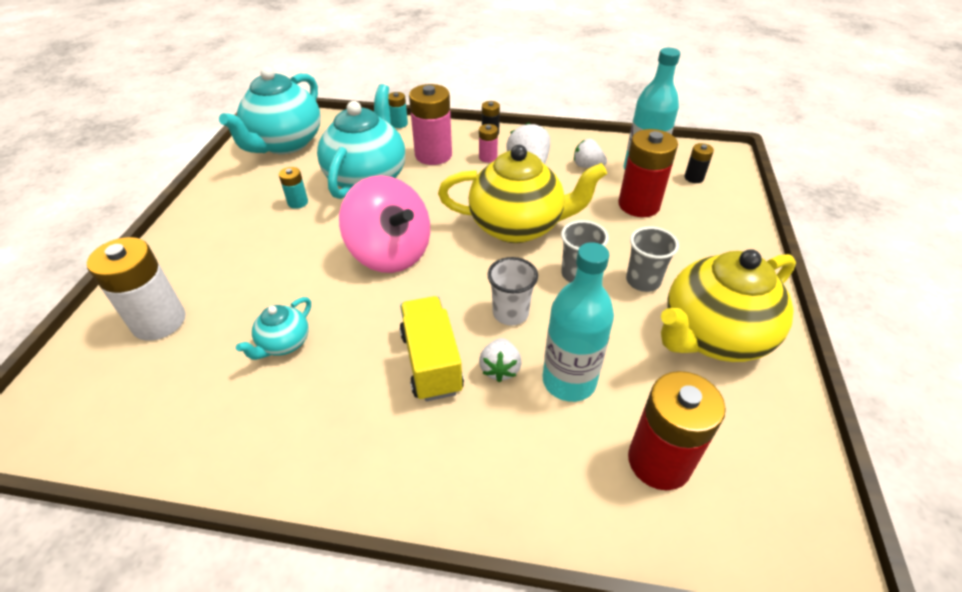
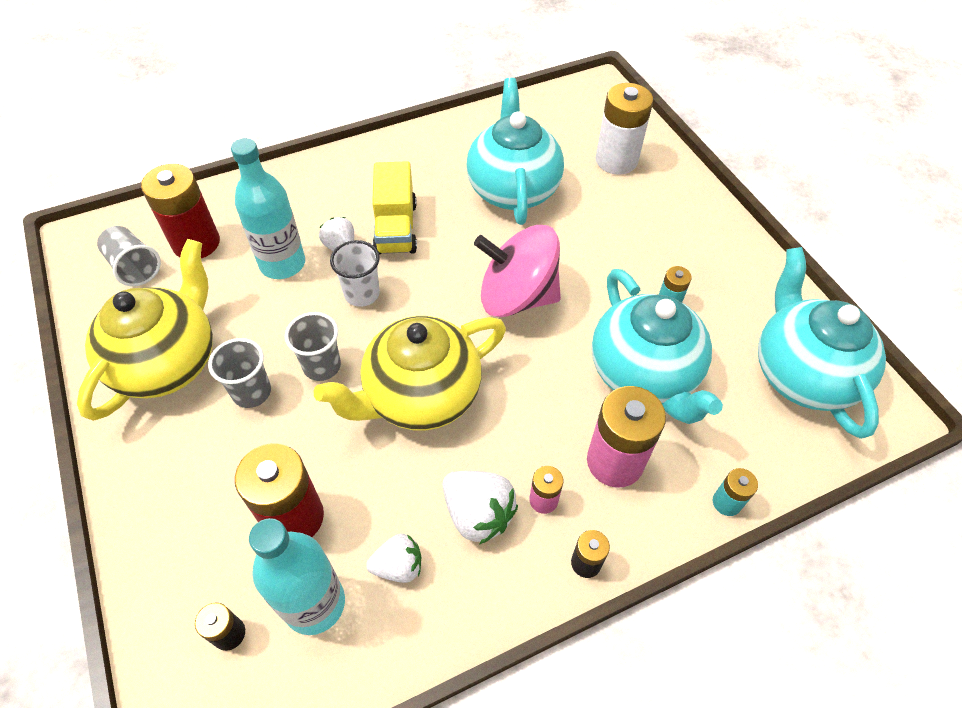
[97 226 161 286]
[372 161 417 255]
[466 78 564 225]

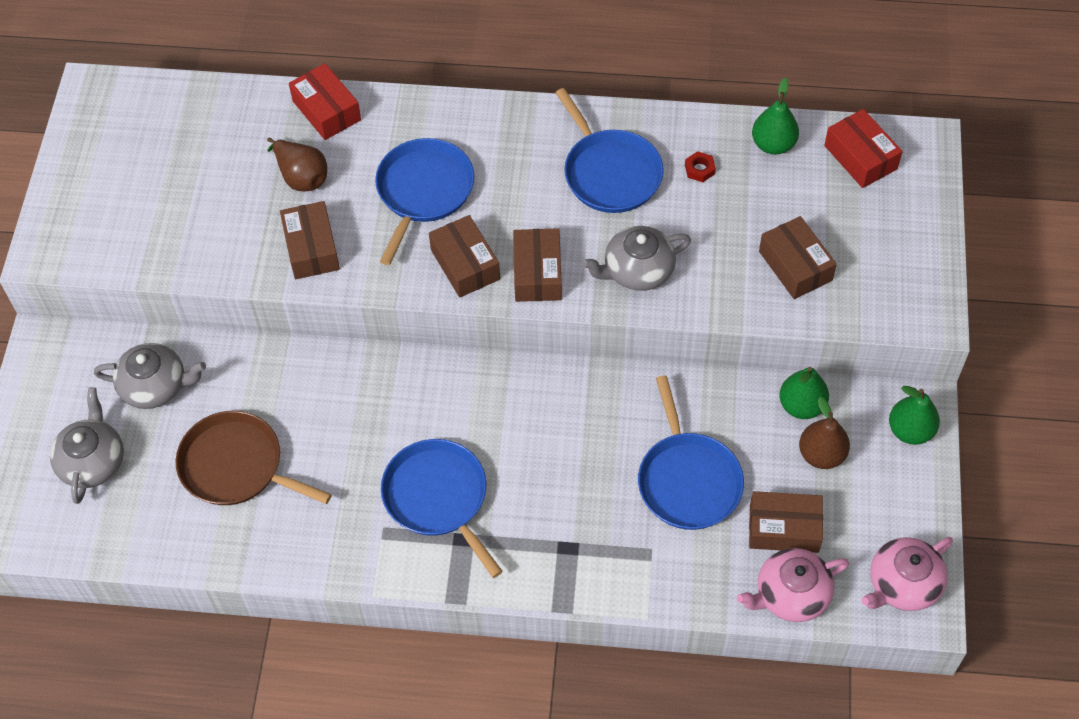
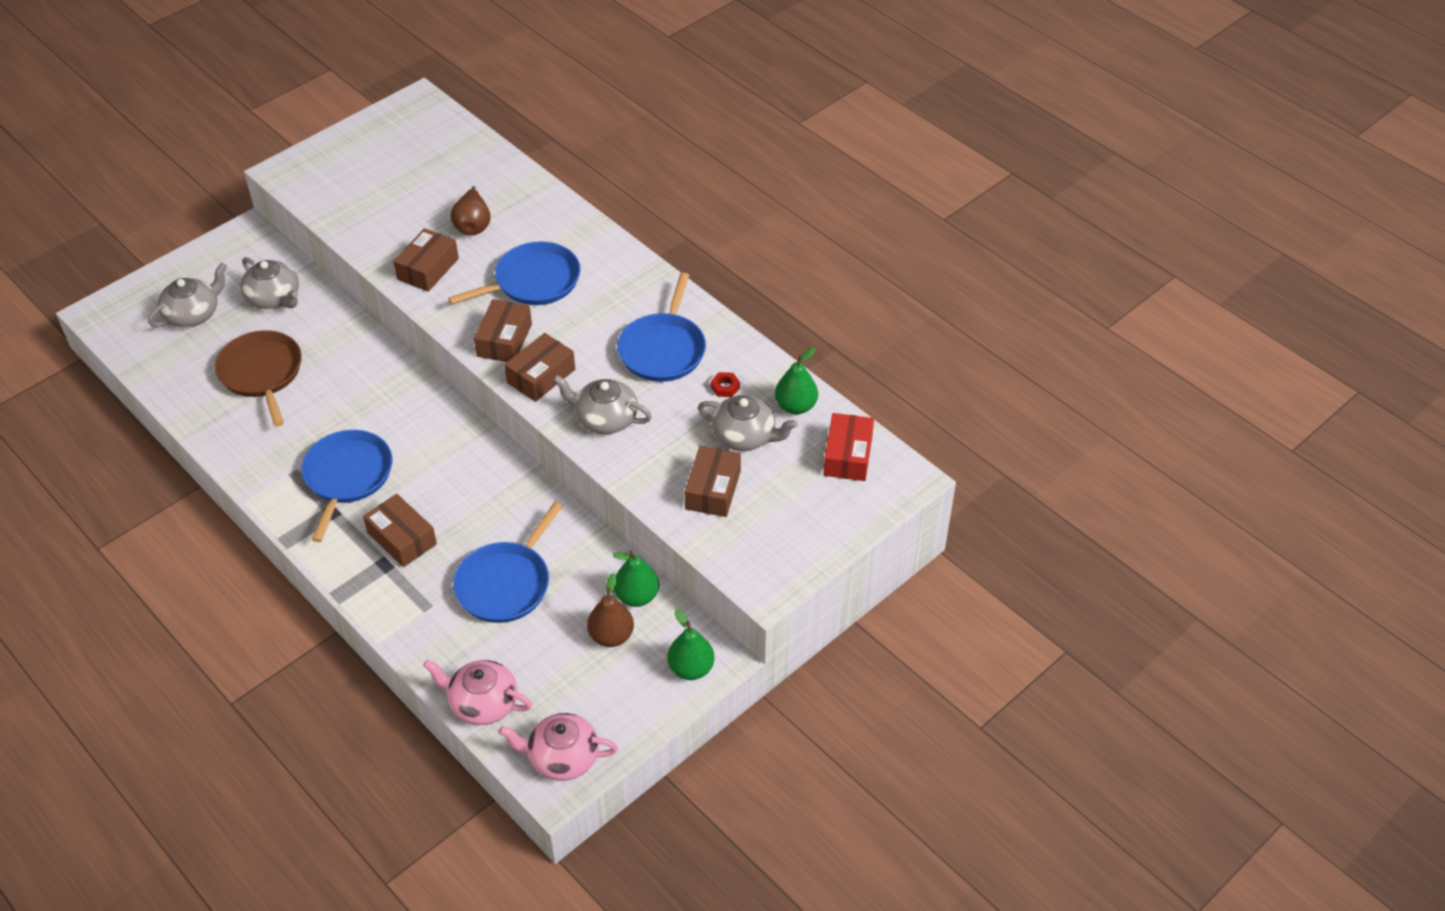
[363 494 437 567]
[697 395 797 451]
[289 63 361 140] (first image)

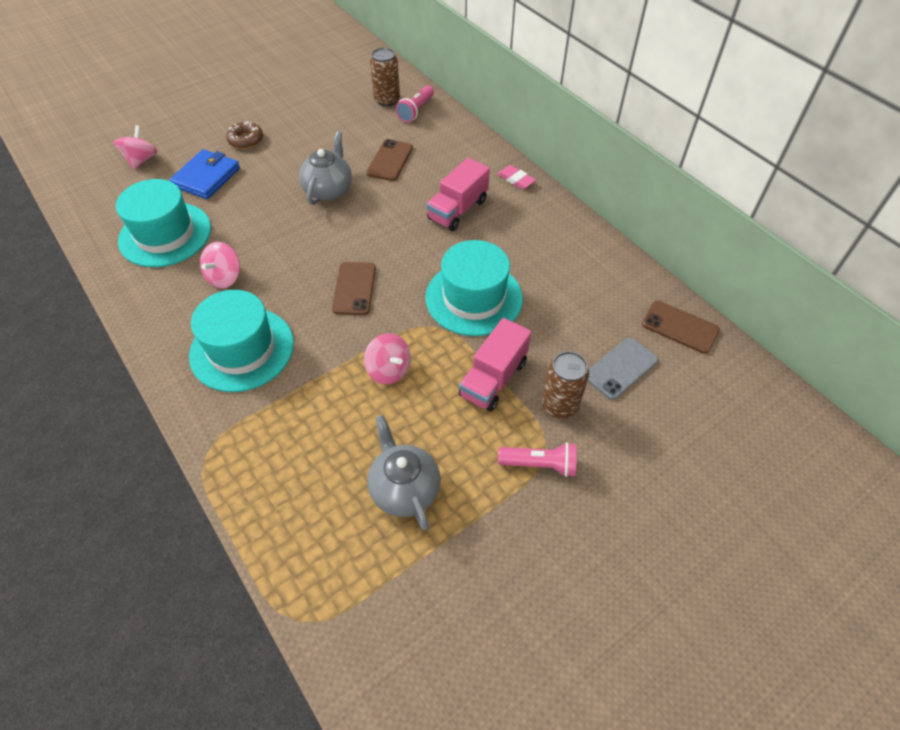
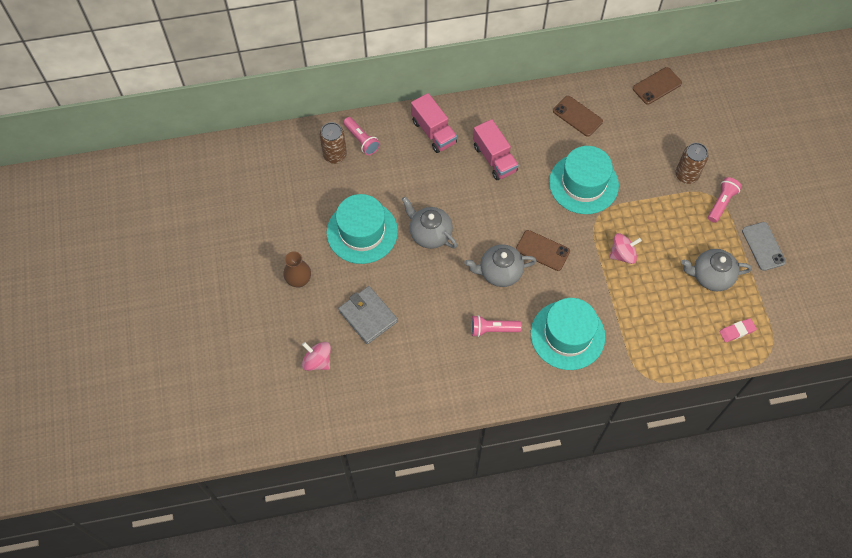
[283 251 311 288]
[326 194 398 264]
[338 286 398 344]
[411 93 457 153]
[464 244 536 287]
[471 315 522 337]
[553 96 603 137]
[719 318 757 342]
[742 222 786 271]
[226 121 263 149] (first image)

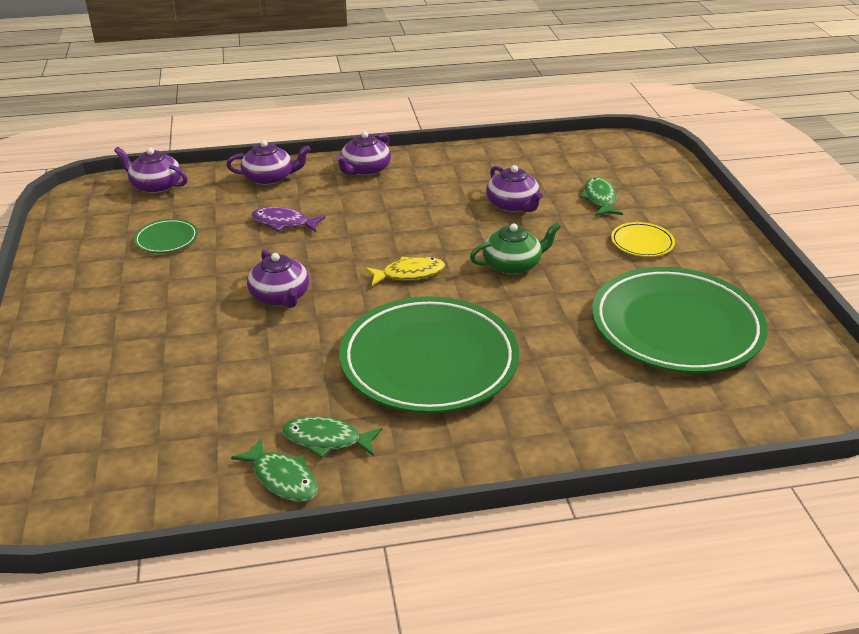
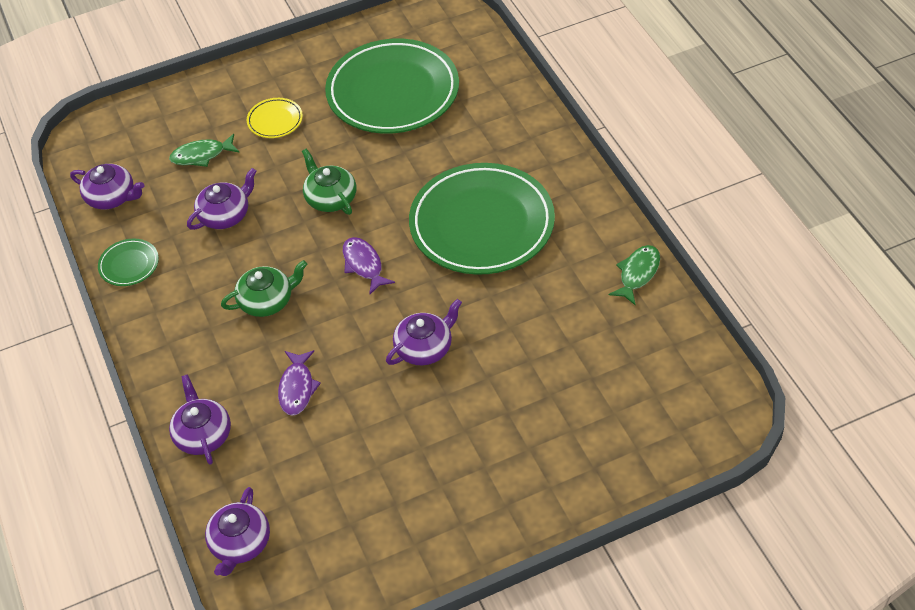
[70 164 144 209]
[98 239 159 286]
[221 260 307 317]
[343 237 395 295]
[282 416 382 458] (first image)

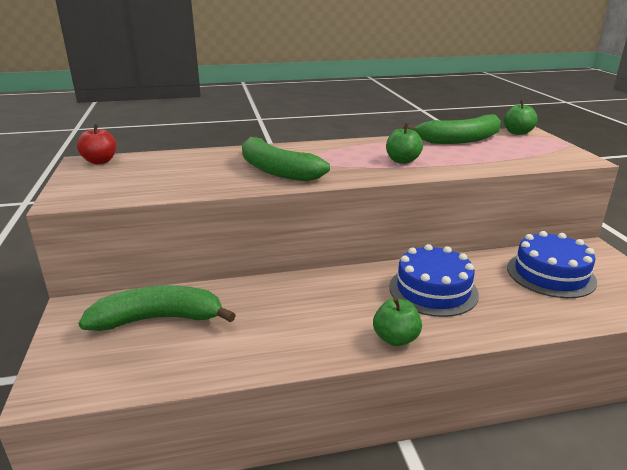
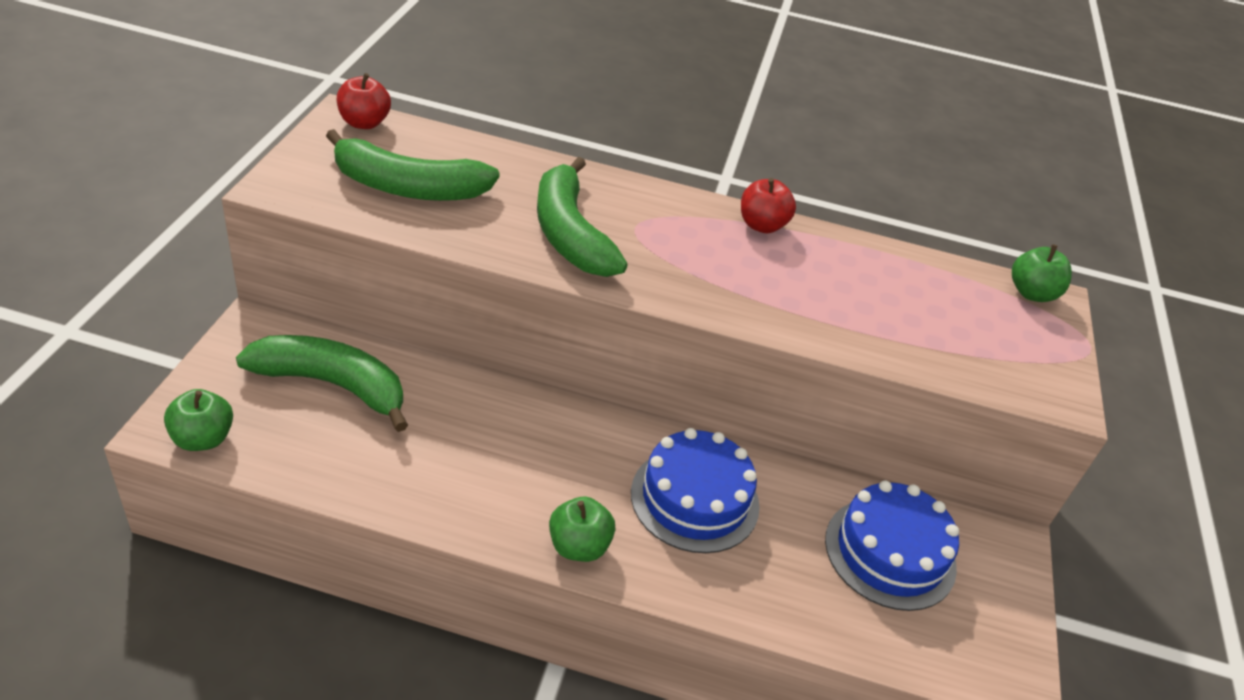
[164 389 233 451]
[326 129 500 201]
[741 178 796 233]

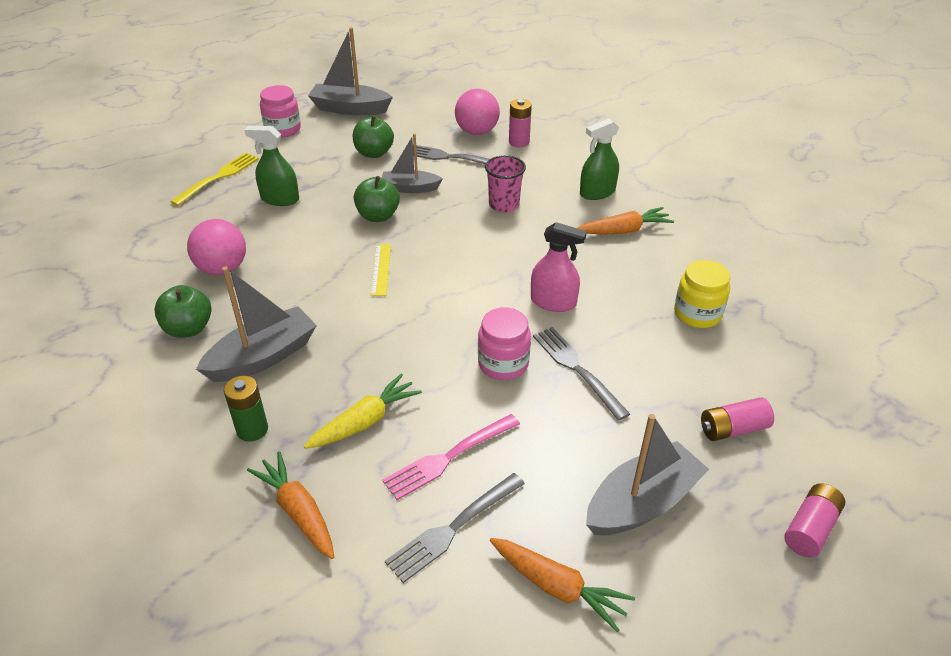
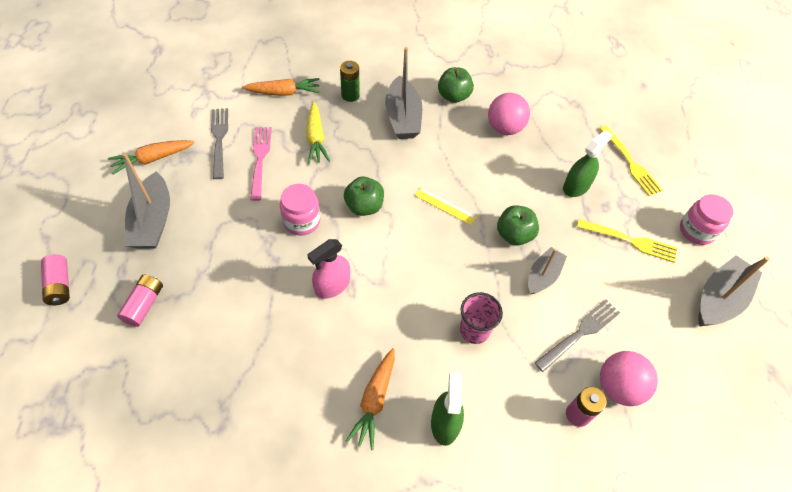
[344 177 384 216]
[577 219 677 263]
[533 327 630 421] (first image)
[674 260 730 328] (first image)

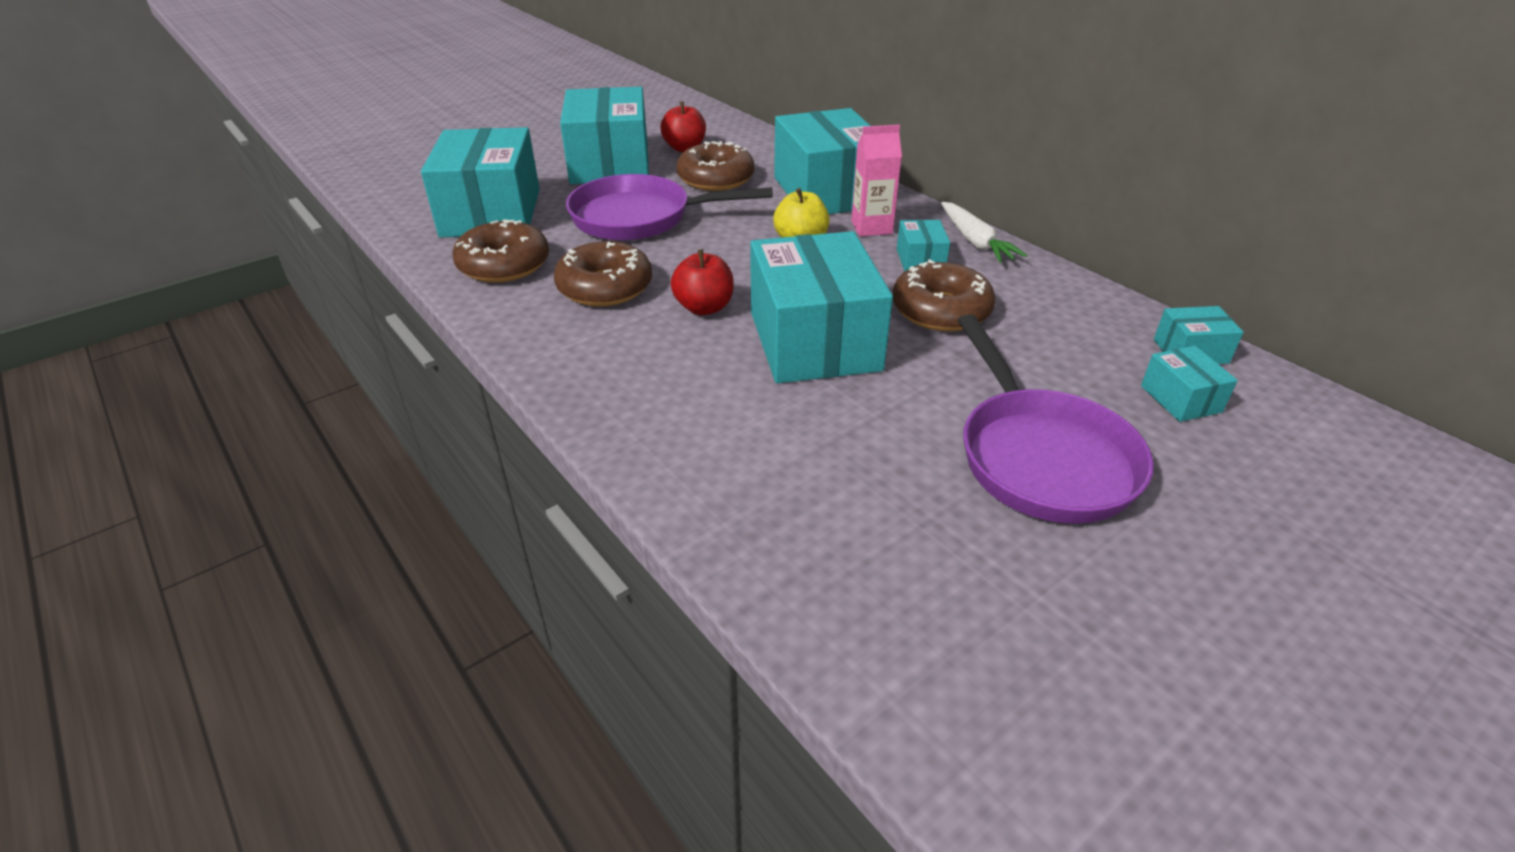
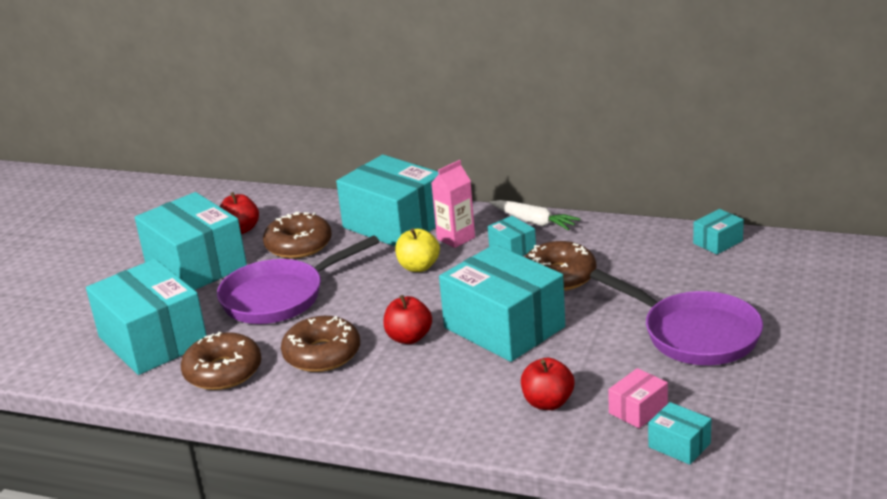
[521 358 574 410]
[608 368 668 428]
[648 402 711 465]

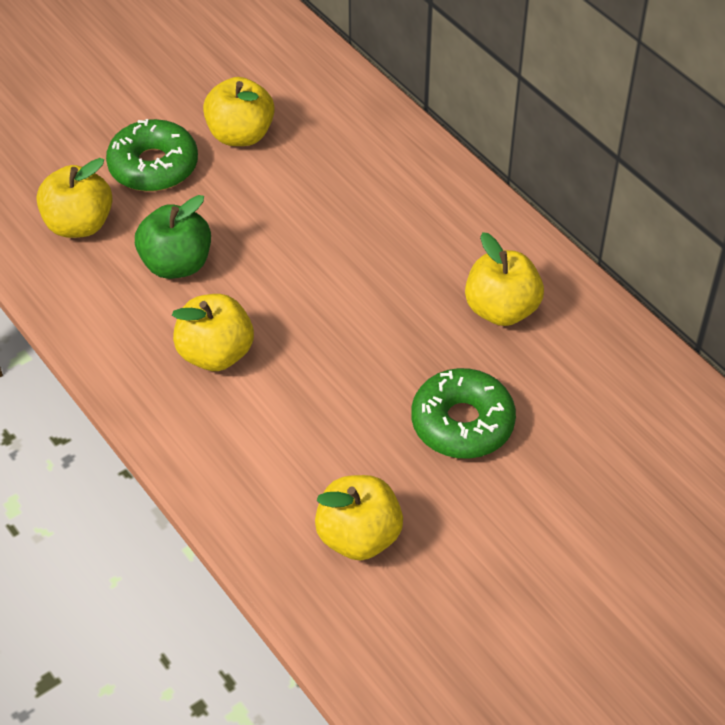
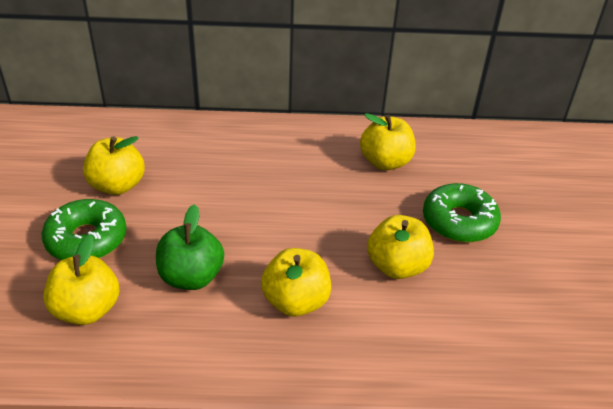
[367 215 434 279]

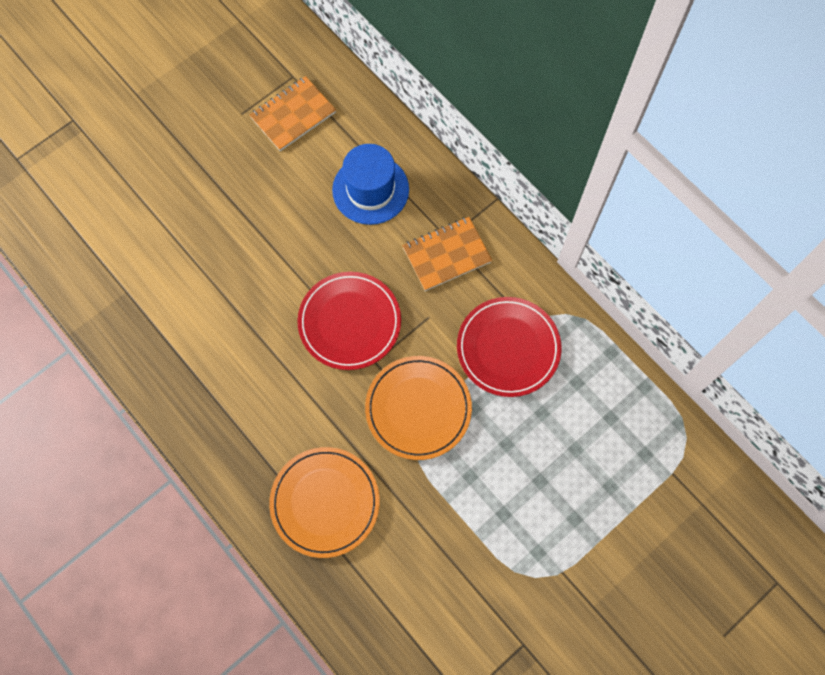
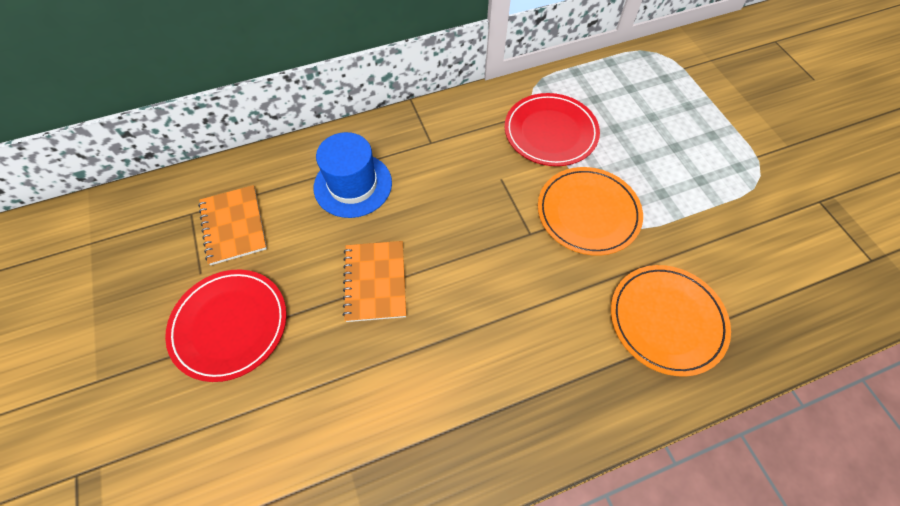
[165 270 287 382]
[343 241 406 322]

